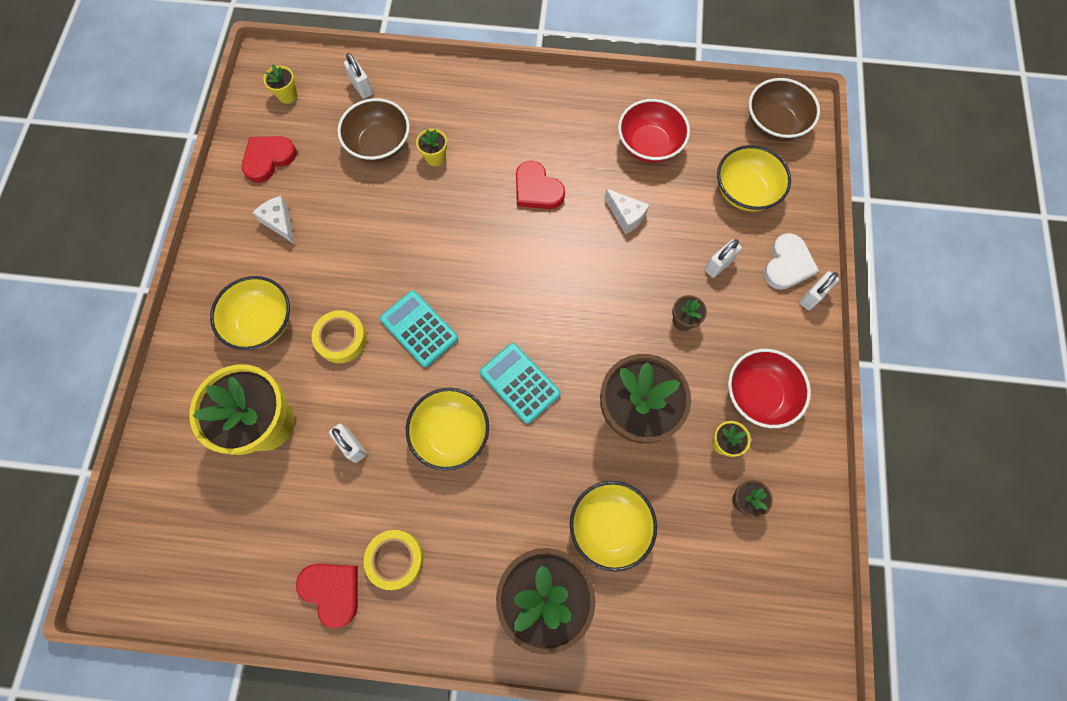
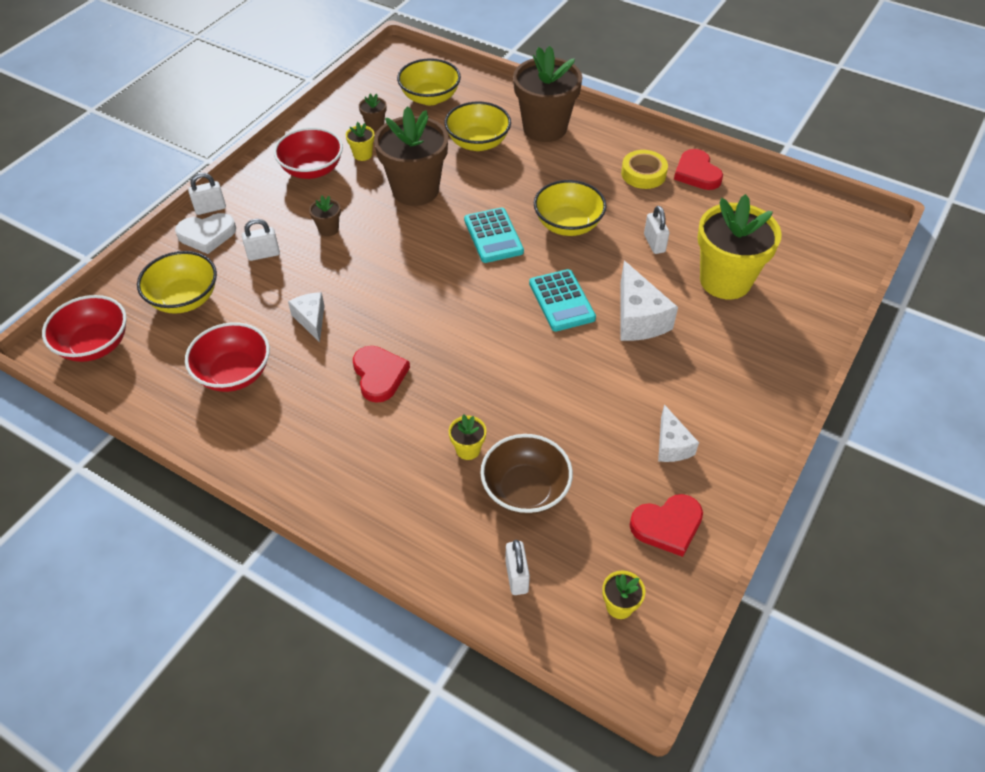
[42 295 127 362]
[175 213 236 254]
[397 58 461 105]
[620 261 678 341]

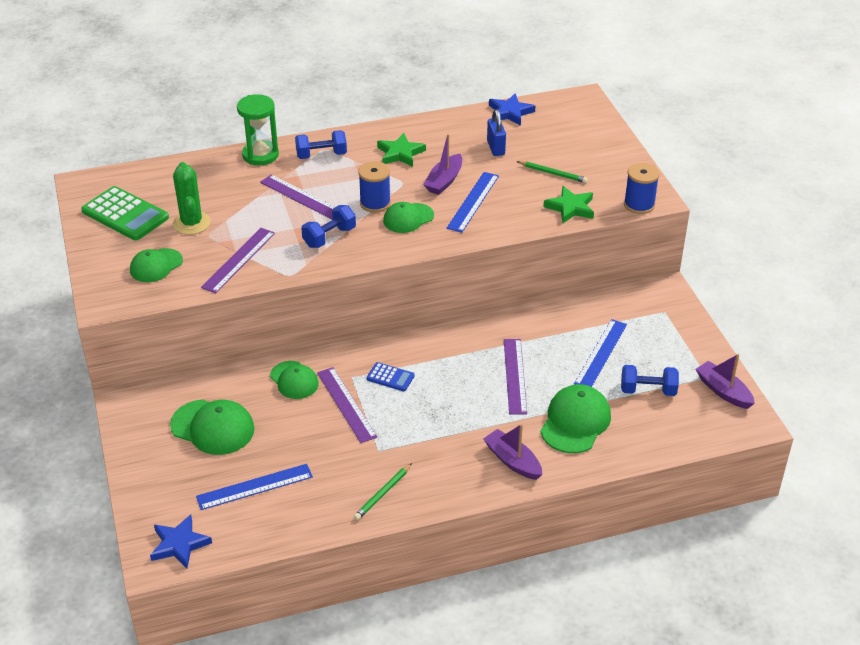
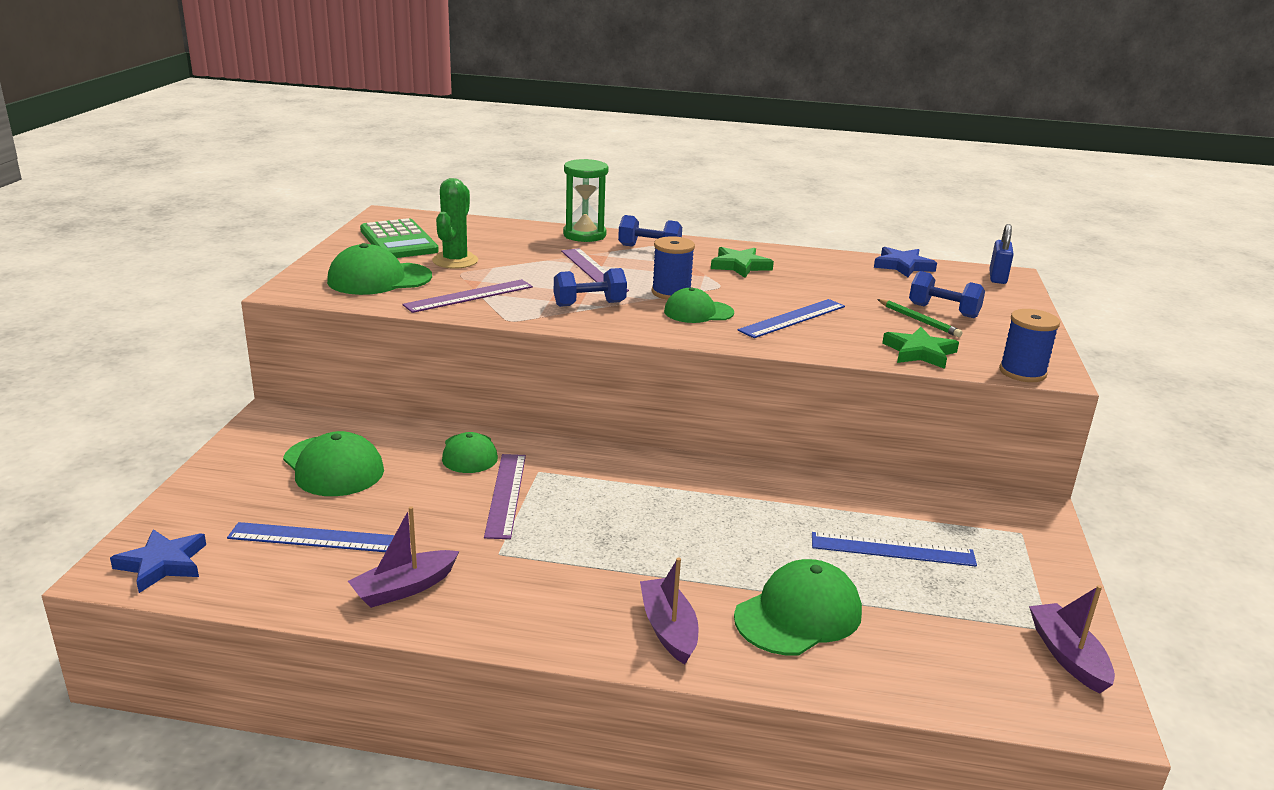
[327 243 432 295]
[348 506 459 608]
[812 532 977 567]
[909 271 985 318]
[989 224 1014 284]
[354 463 412 520] (first image)
[366 362 415 391] (first image)
[504 339 527 415] (first image)

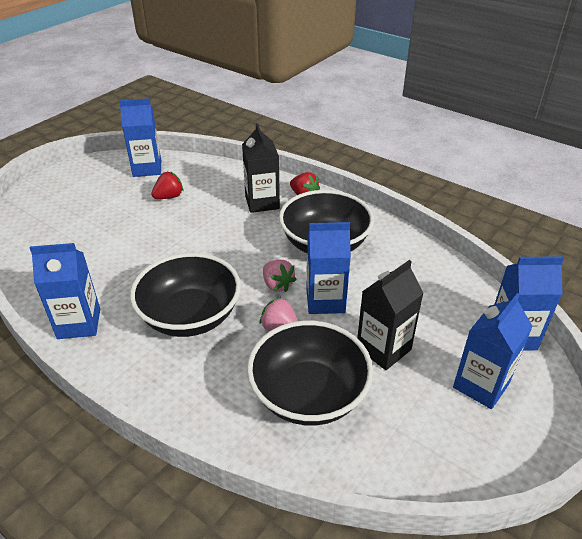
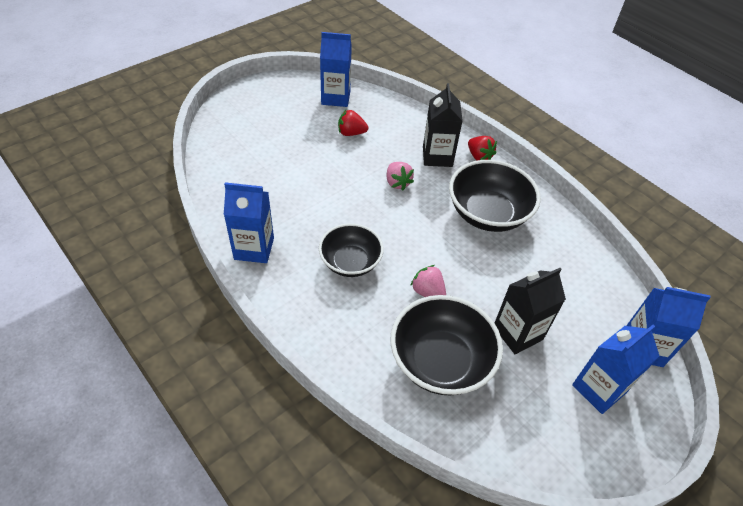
[319 223 384 277]
[338 110 369 136]
[386 162 414 190]
[306 222 351 314] (first image)

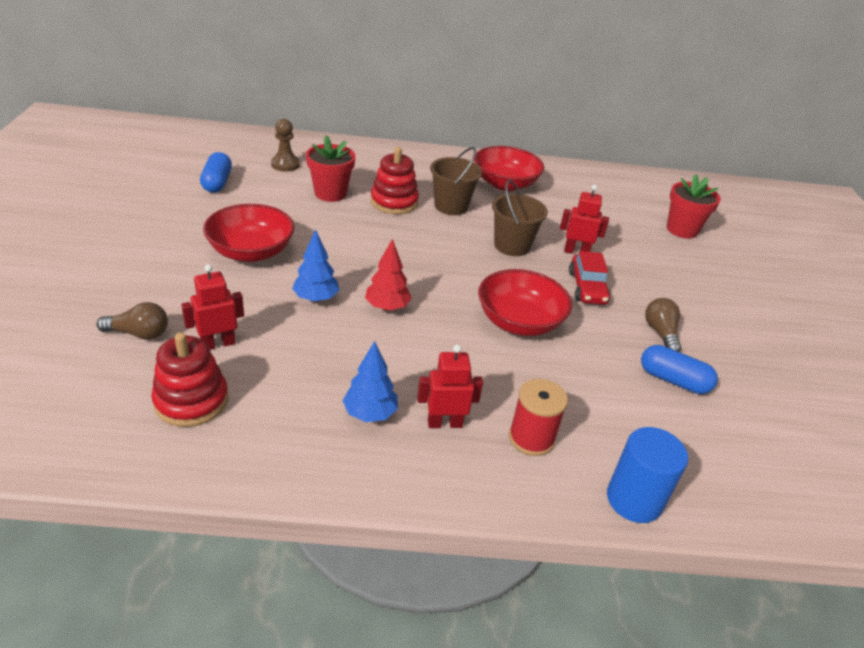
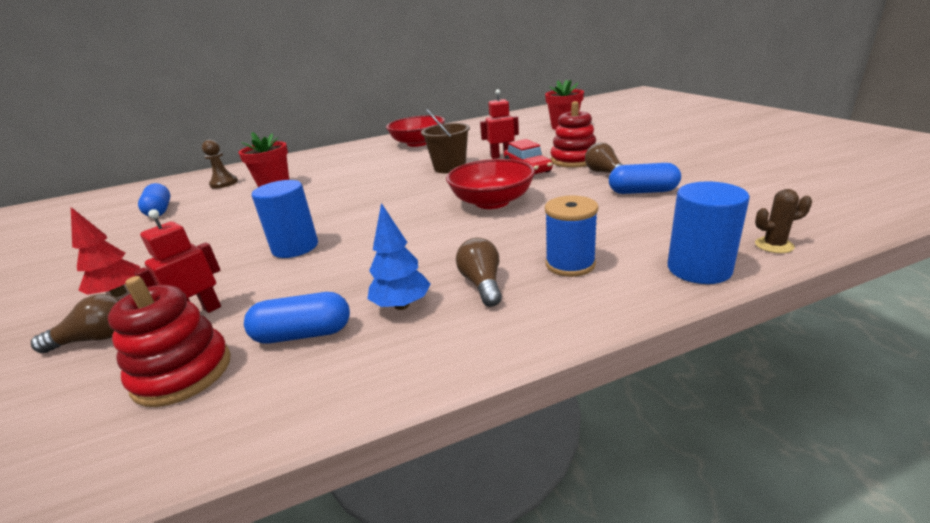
[71 207 141 297]
[244 292 350 344]
[252 180 318 258]
[456 238 502 307]
[545 195 599 277]
[550 101 596 168]
[755 189 812 253]
[203 204 294 262] (first image)
[430 147 482 215] (first image)

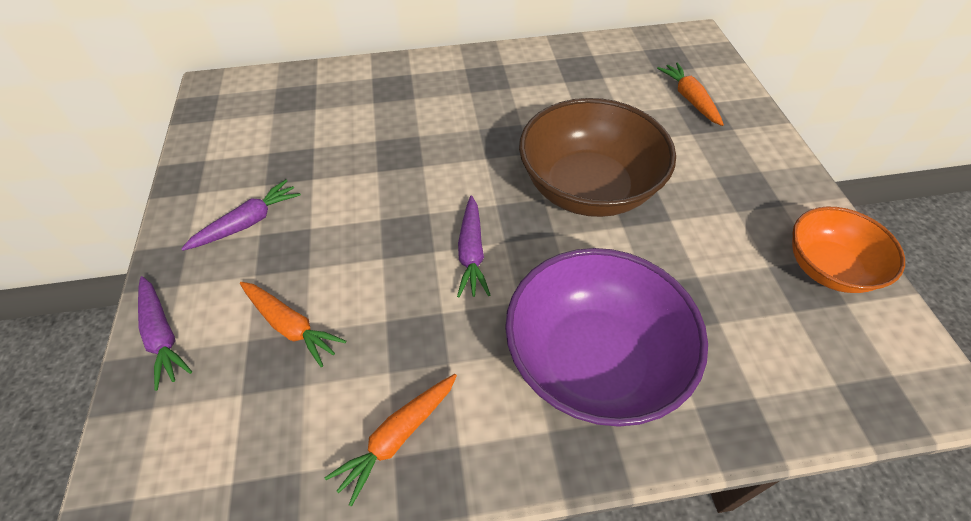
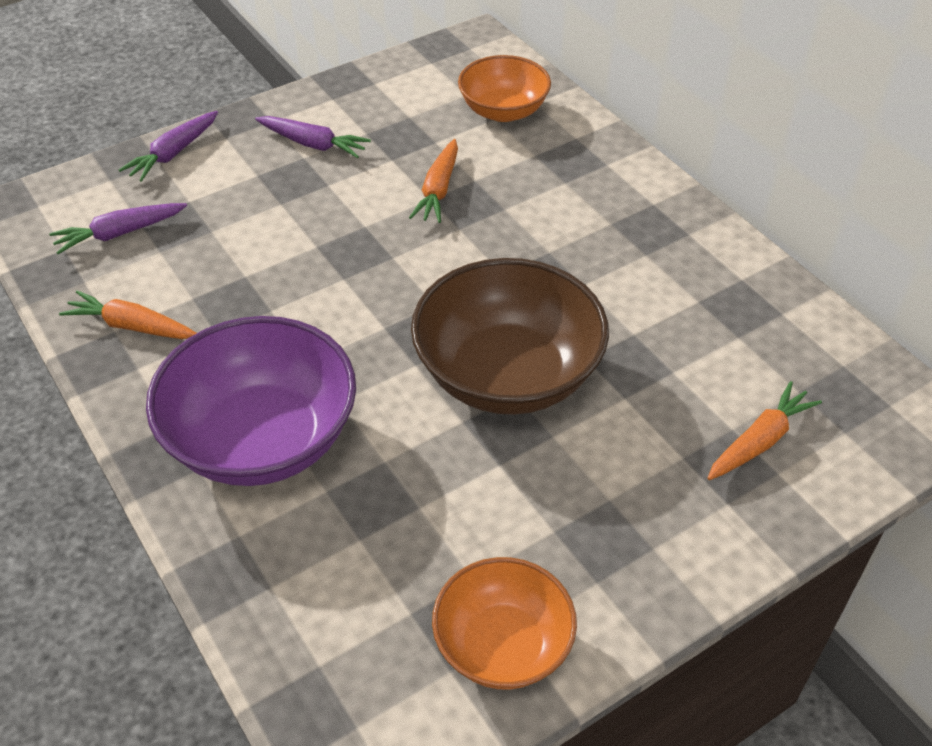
[49 203 187 254]
[409 139 458 223]
[458 55 551 122]

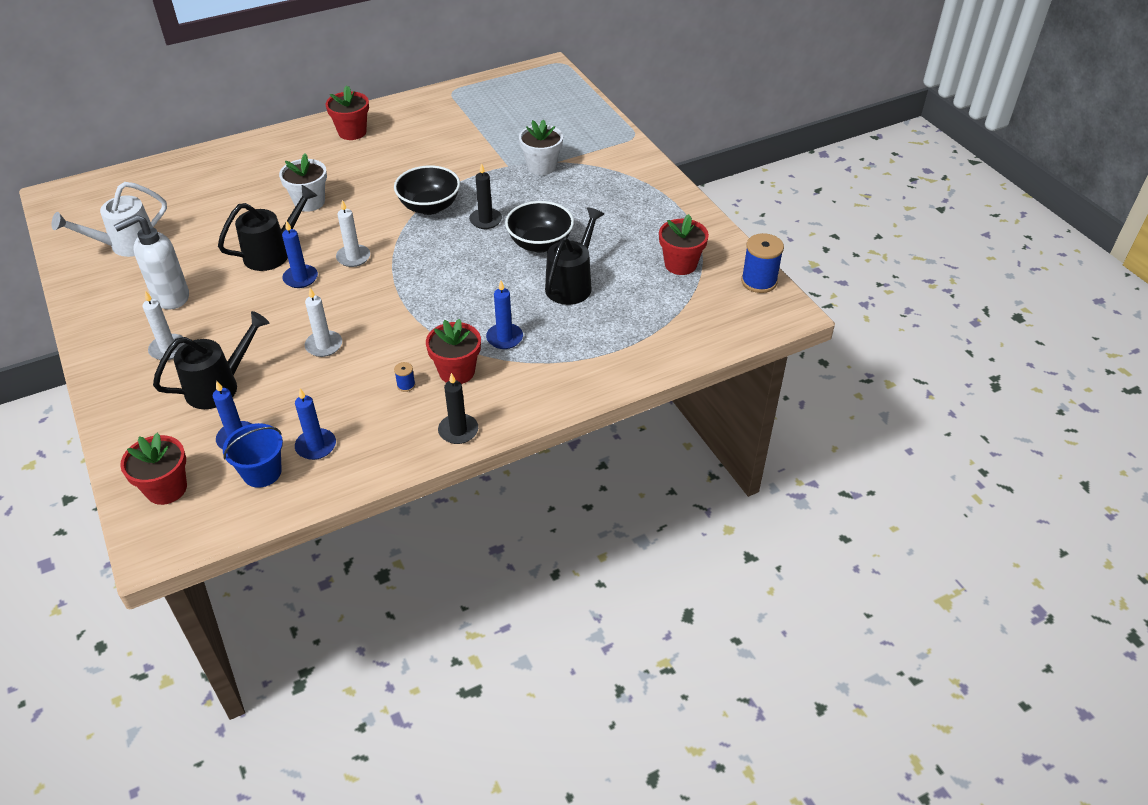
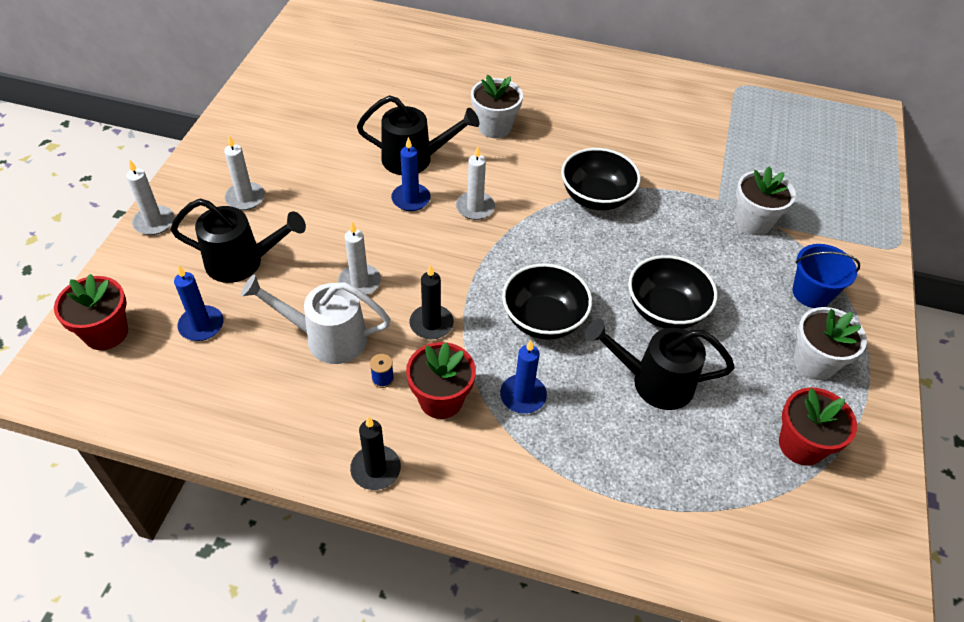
[126 160 174 235]
[241 274 391 364]
[410 264 454 339]
[502 263 592 340]
[585 319 735 410]
[792 244 860 308]
[793 307 867 380]
[114 215 189 310] (first image)
[295 389 336 460] (first image)
[326 86 369 140] (first image)
[741 233 784 293] (first image)

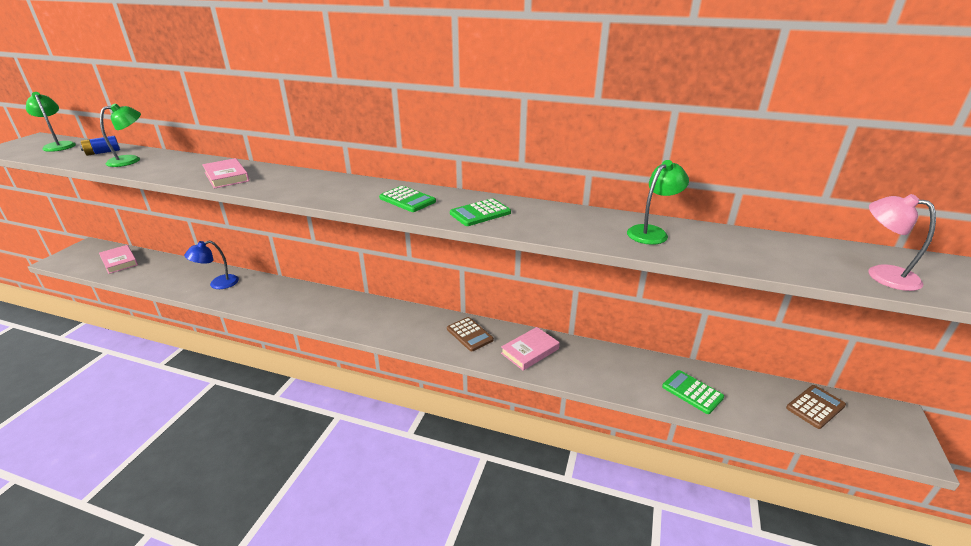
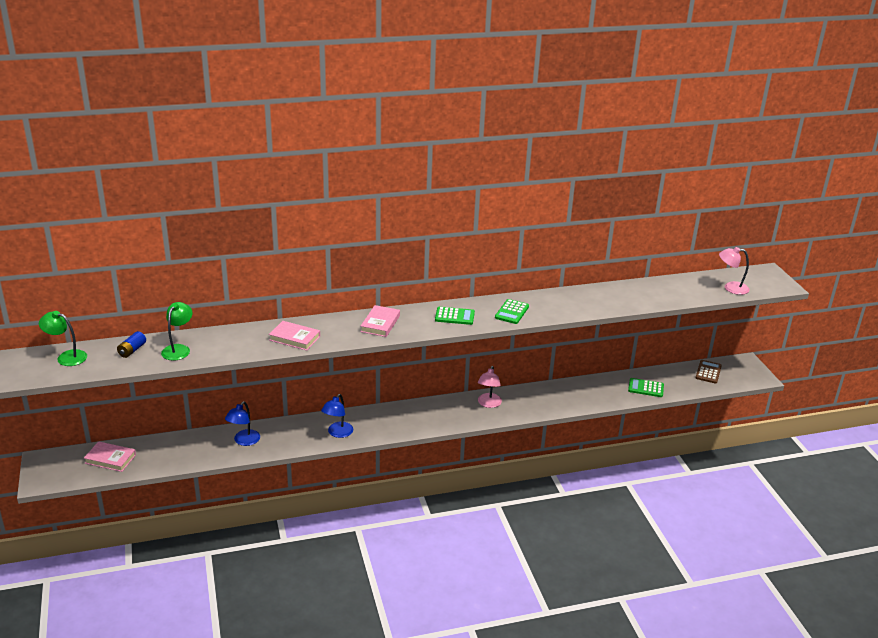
[321 394 353 438]
[361 305 400 337]
[478 366 502 408]
[627 160 689 245] (first image)

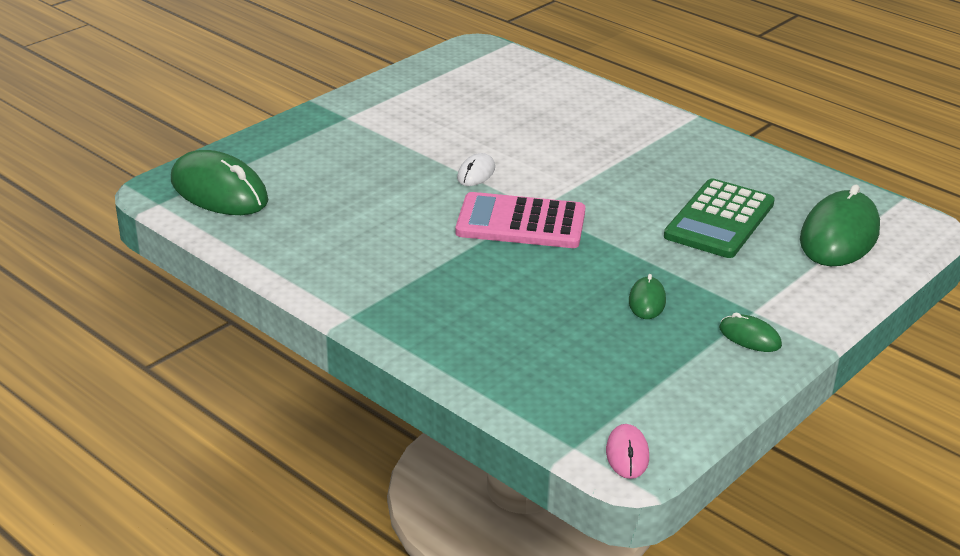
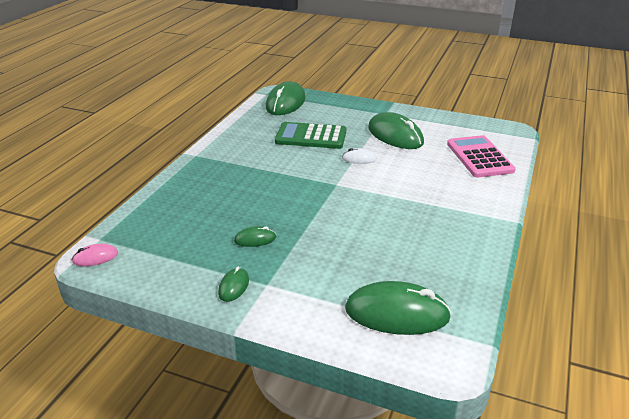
[275 122 346 149]
[368 112 424 149]
[447 135 516 177]

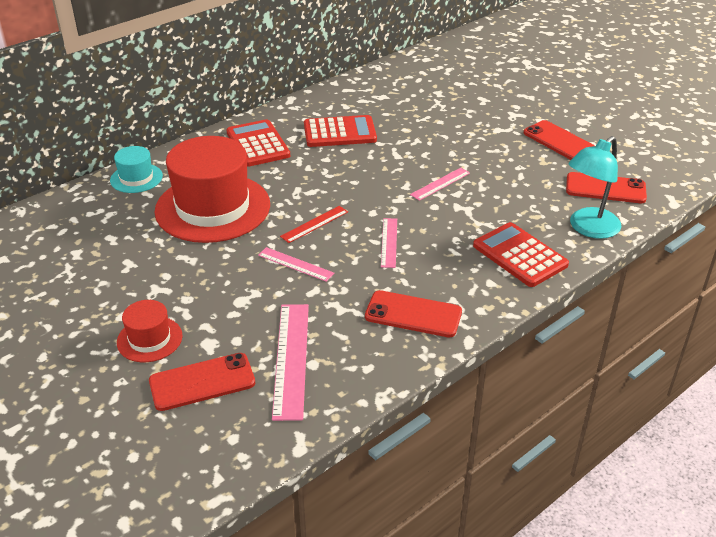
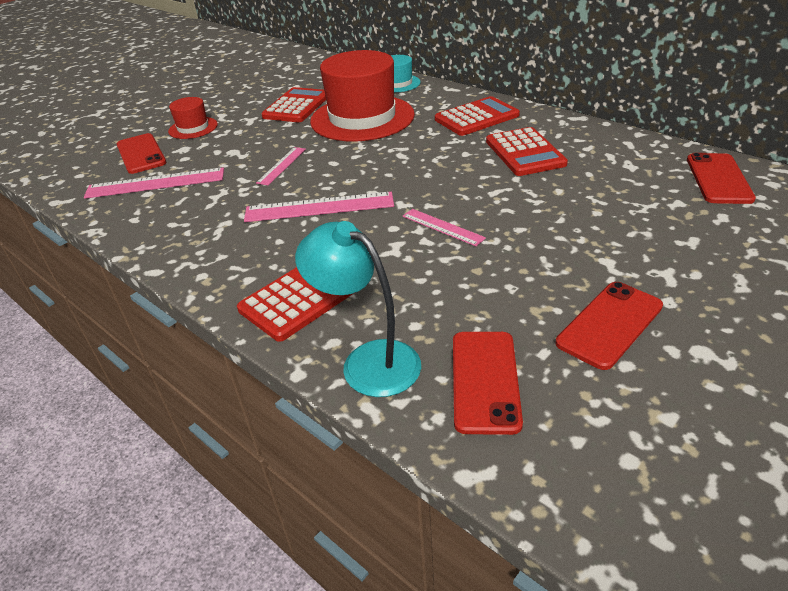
[244 192 394 222]
[261 87 326 122]
[687 153 756 204]
[280 206 348 243] (first image)

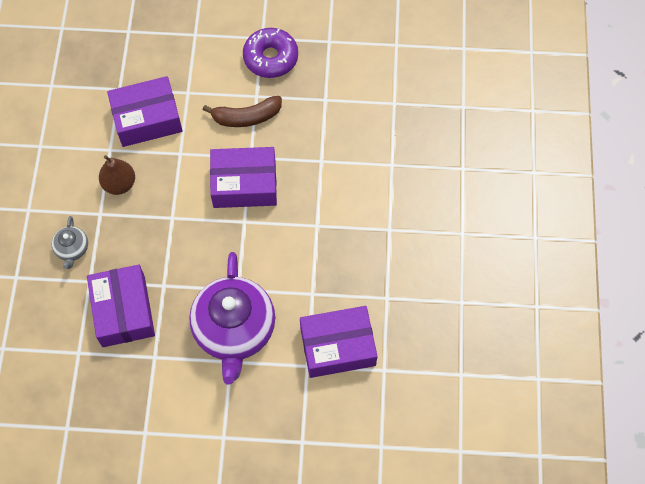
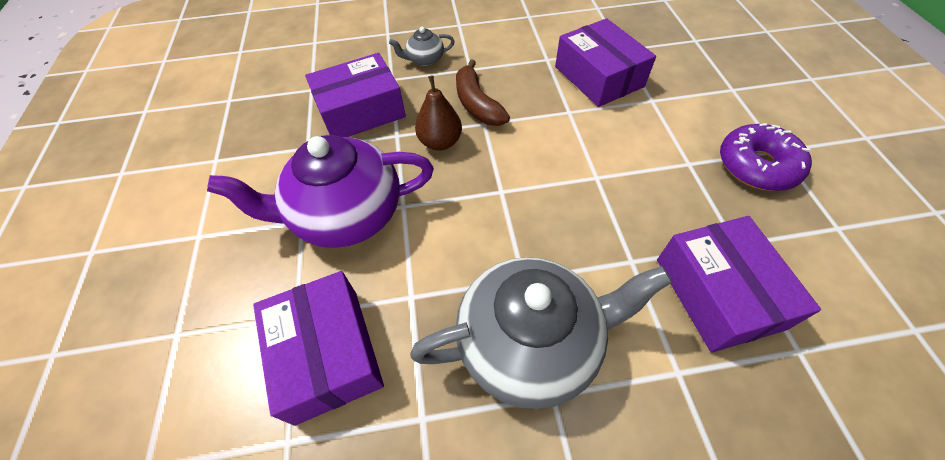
[410 257 672 409]
[415 75 462 151]
[456 60 510 126]
[657 216 821 352]

